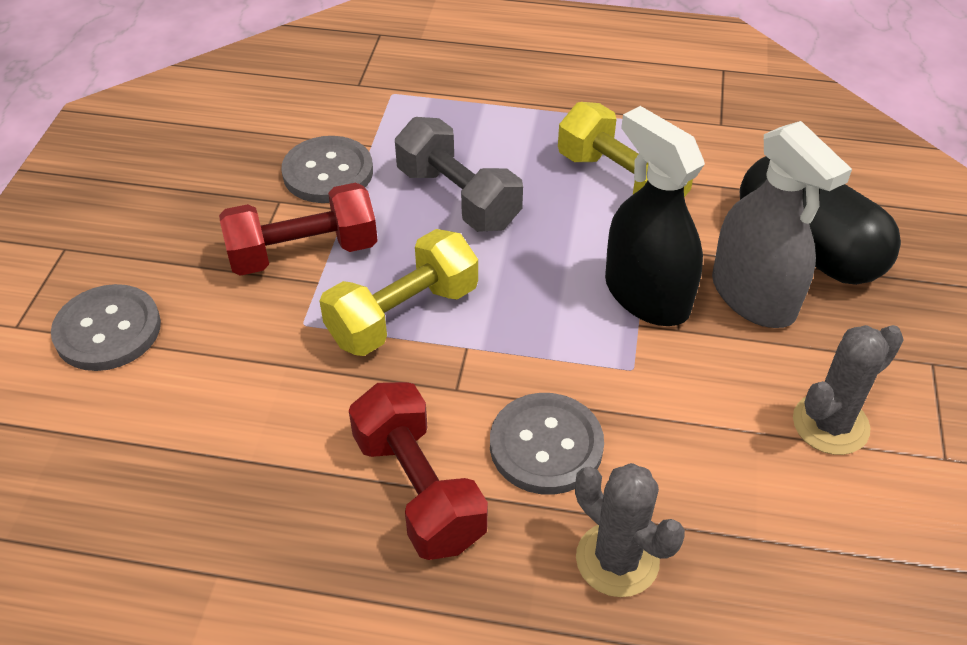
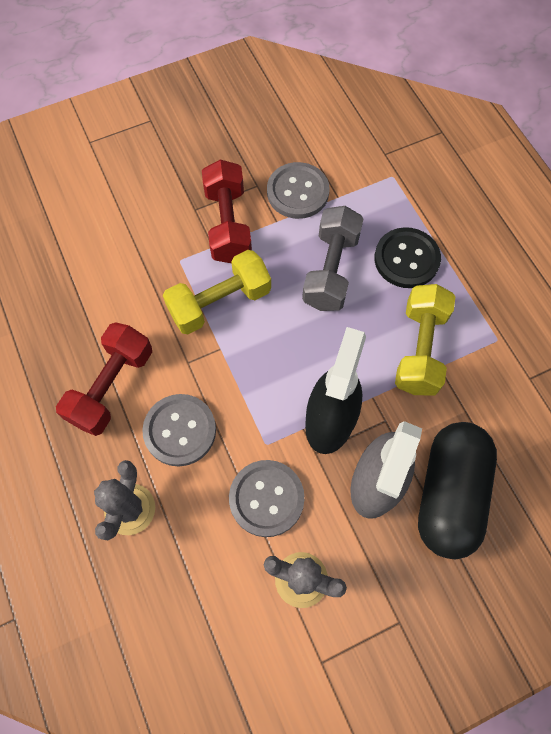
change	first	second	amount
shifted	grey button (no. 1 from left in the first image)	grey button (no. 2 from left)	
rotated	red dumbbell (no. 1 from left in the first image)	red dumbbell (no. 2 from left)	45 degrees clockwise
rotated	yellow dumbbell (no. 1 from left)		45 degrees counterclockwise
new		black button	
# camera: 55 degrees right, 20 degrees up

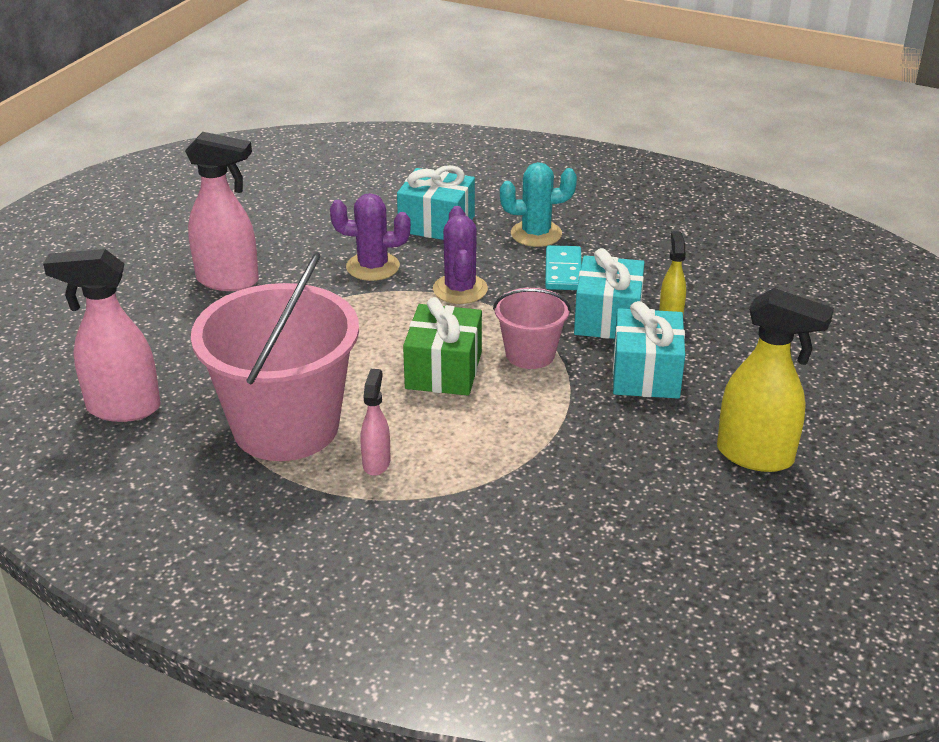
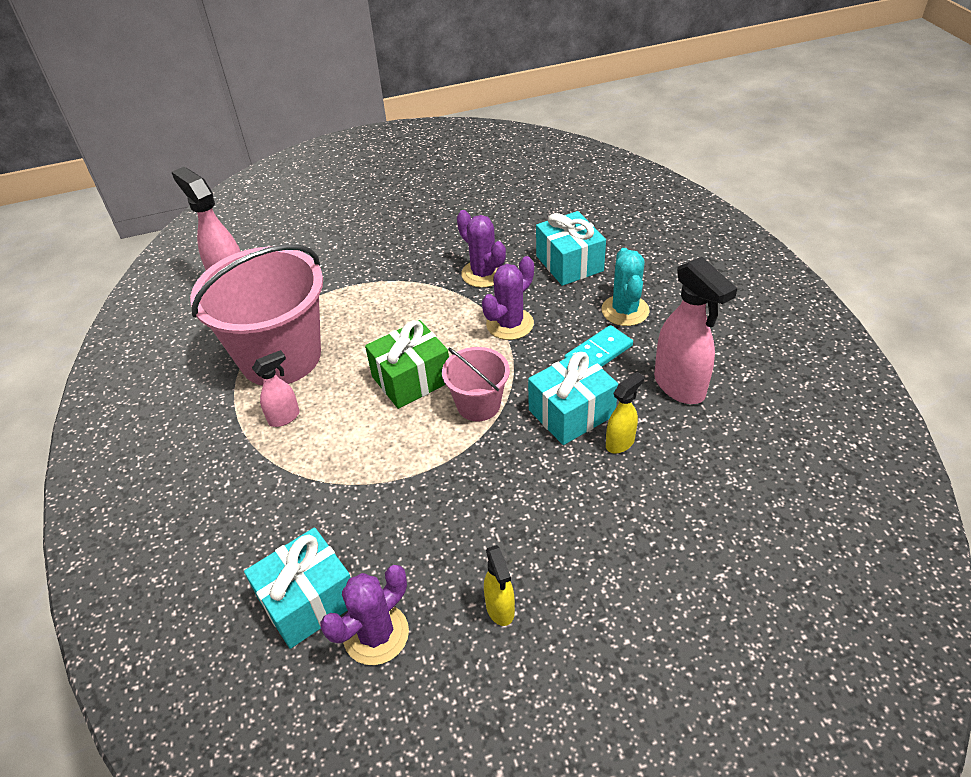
change	first	second	amount
shifted	pink spray bottle (no. 2 from left in the first image)	pink spray bottle (no. 3 from left)	
rotated	turquoise cactus		45 degrees clockwise
shifted	turquoise gift (no. 3 from left in the first image)	turquoise gift (no. 1 from left)	
scaled	yellow spray bottle (no. 2 from left in the first image)	yellow spray bottle (no. 1 from left)	x0.54
new		purple cactus (no. 1 from left)	
# camera: 50 degrees right, 10 degrees up

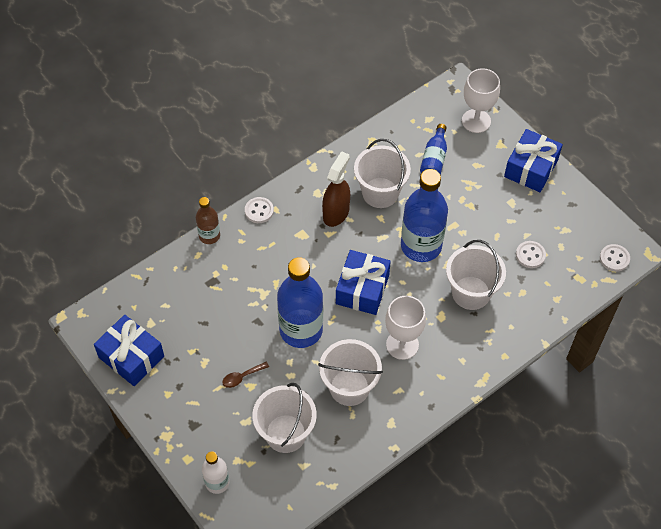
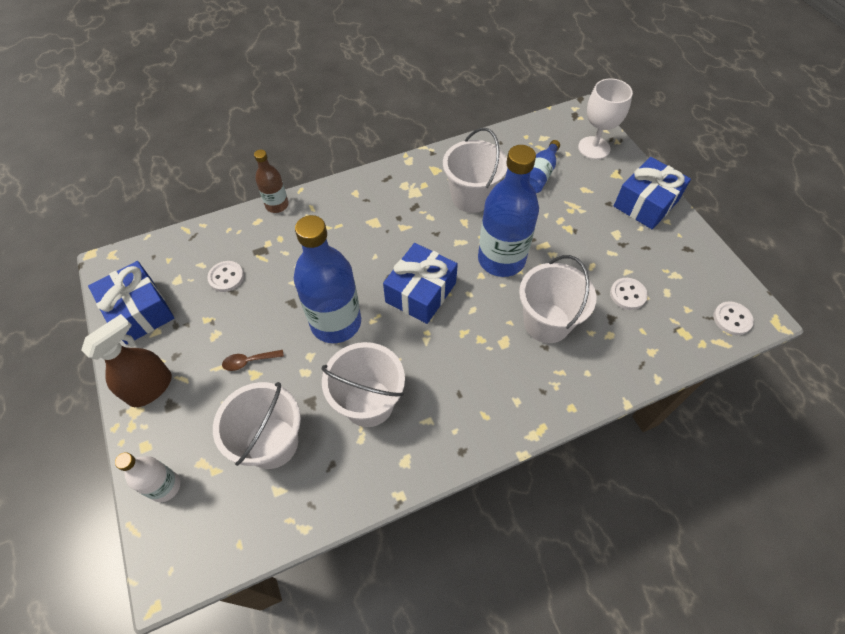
change	first	second	amount
shifted	white button (no. 1 from left)		
shifted	brown spray bottle		
gone	white goblet (no. 1 from left)		
# camera: 15 degrees right, 0 degrees up

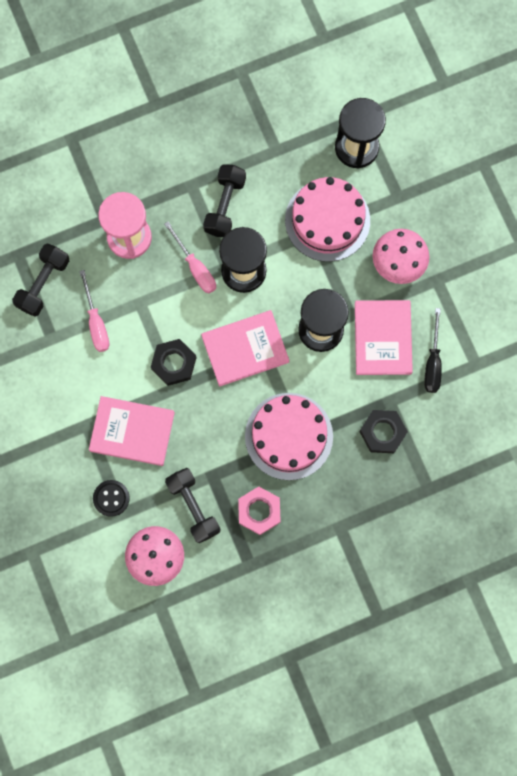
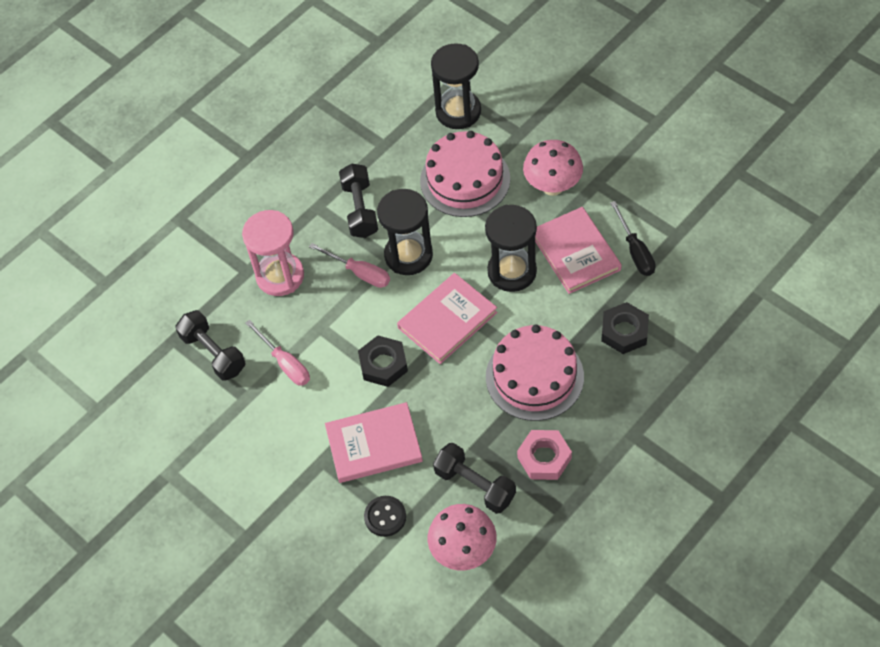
change	first	second	amount
rotated	black dumbbell (no. 1 from left)		45 degrees counterclockwise
# camera: 20 degrees left, 20 degrees down

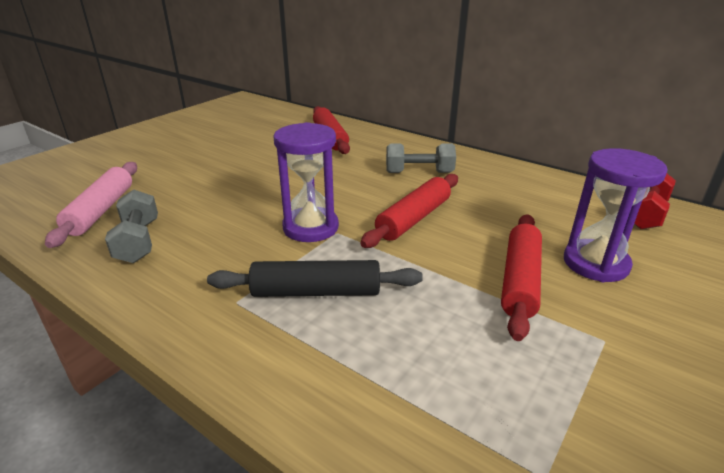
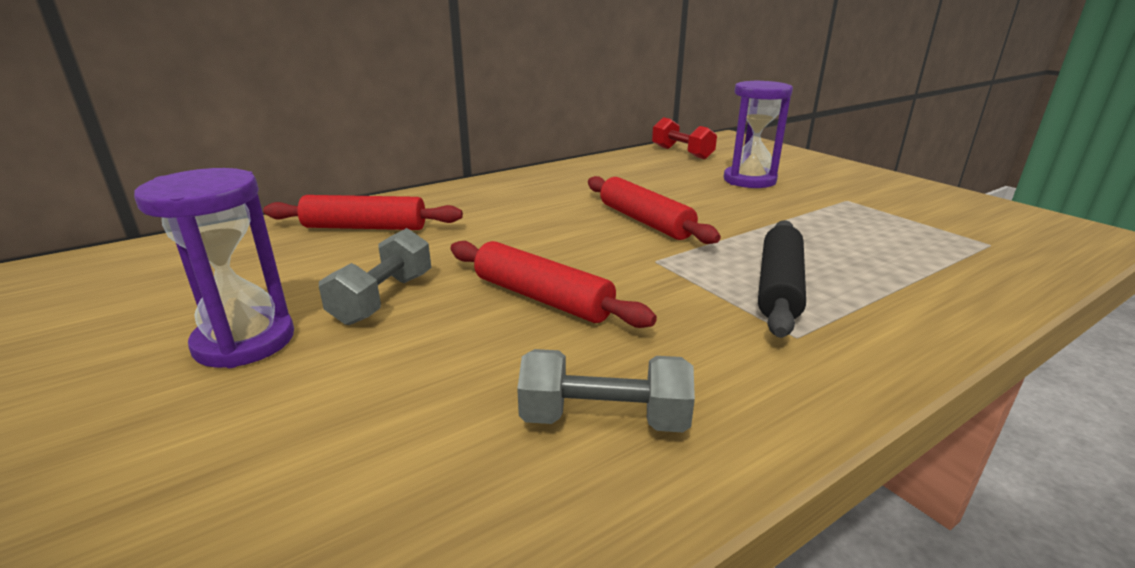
change	first	second	amount
gone	pink rolling pin		
shifted	purple hourglass (no. 1 from left)		
shifted	grey dumbbell (no. 2 from left in the first image)	grey dumbbell (no. 1 from left)	
shifted	red rolling pin (no. 3 from left in the first image)	red rolling pin (no. 2 from left)	
# camera: 70 degrees left, 5 degrees down

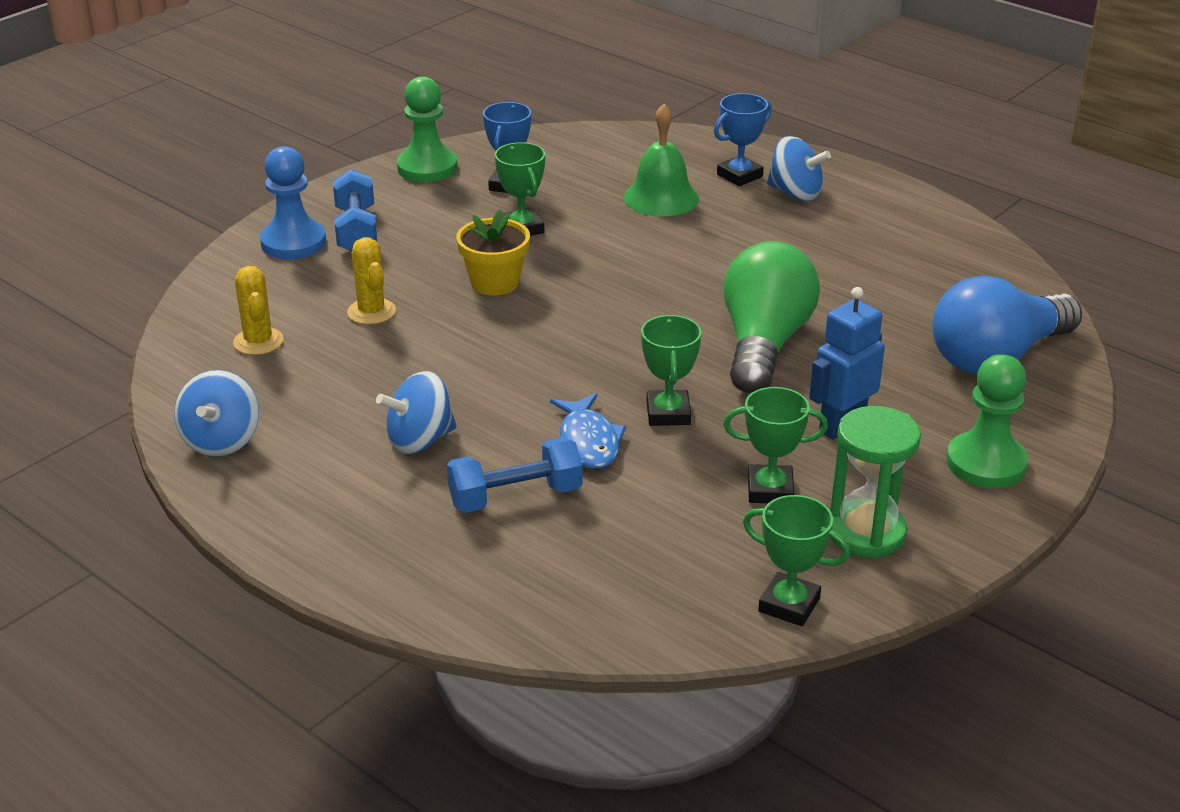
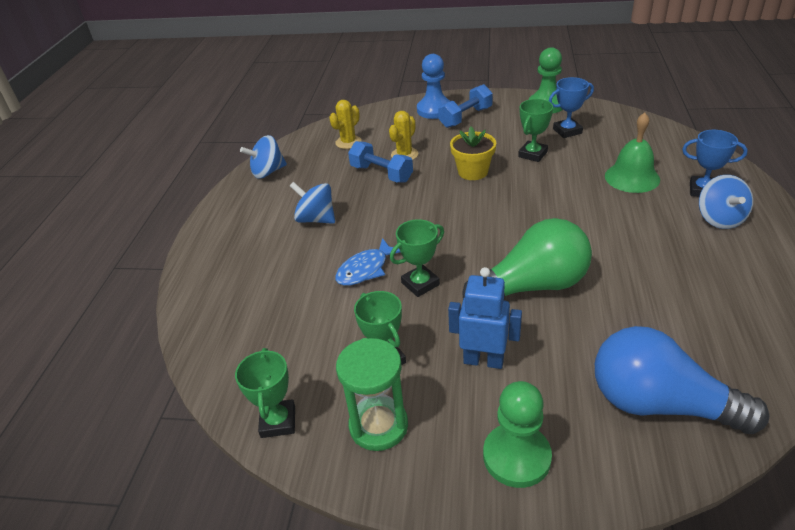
change	first	second	amount
shifted	blue dumbbell (no. 2 from left in the first image)	blue dumbbell (no. 1 from left)	
# camera: 60 degrees right, 5 degrees up

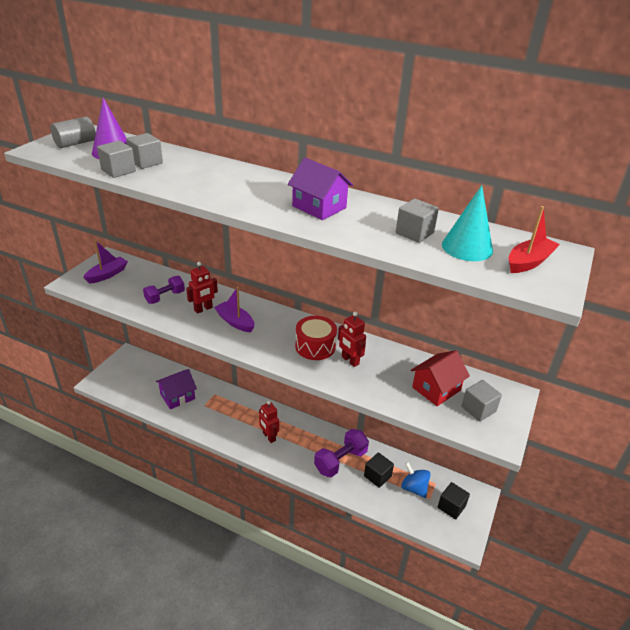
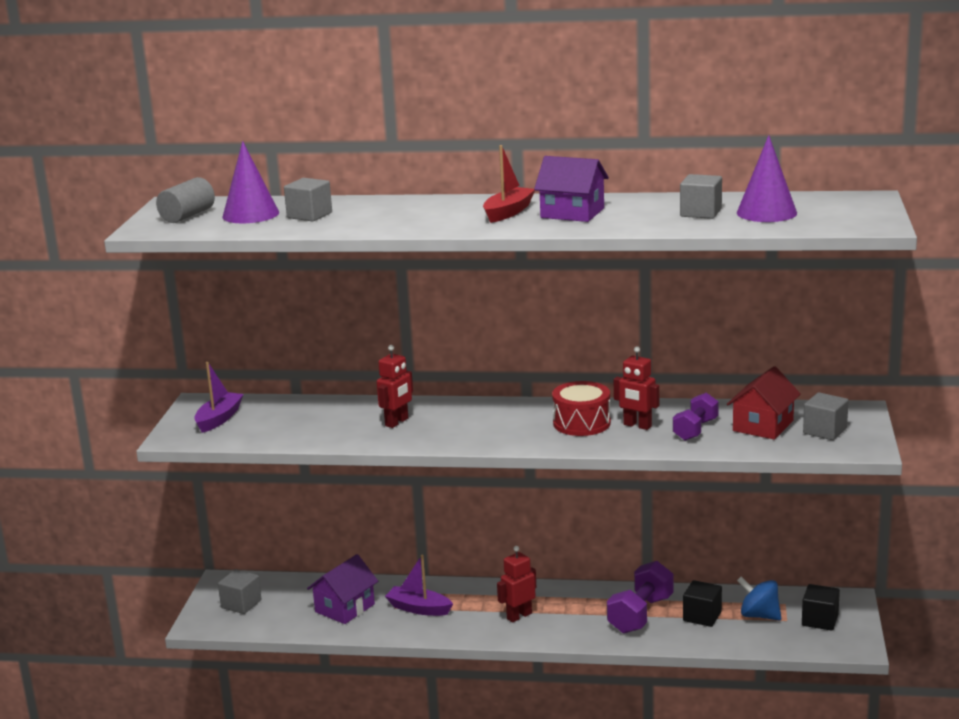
change	first	second	amount
shifted	grey cube (no. 1 from left)		
shifted	purple dumbbell (no. 1 from left in the first image)	purple dumbbell (no. 2 from left)	
shifted	purple boat (no. 2 from left)		
rotated	red robot (no. 2 from left)		105 degrees clockwise
repainted	turquoise cone	purple cone (no. 2 from left)	
shifted	red boat		
# camera: 15 degrees left, 15 degrees down

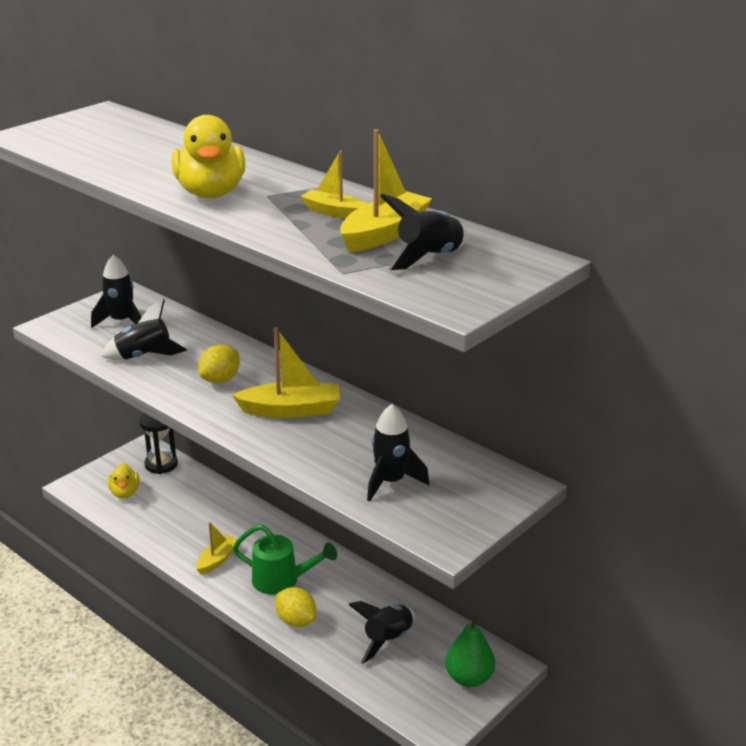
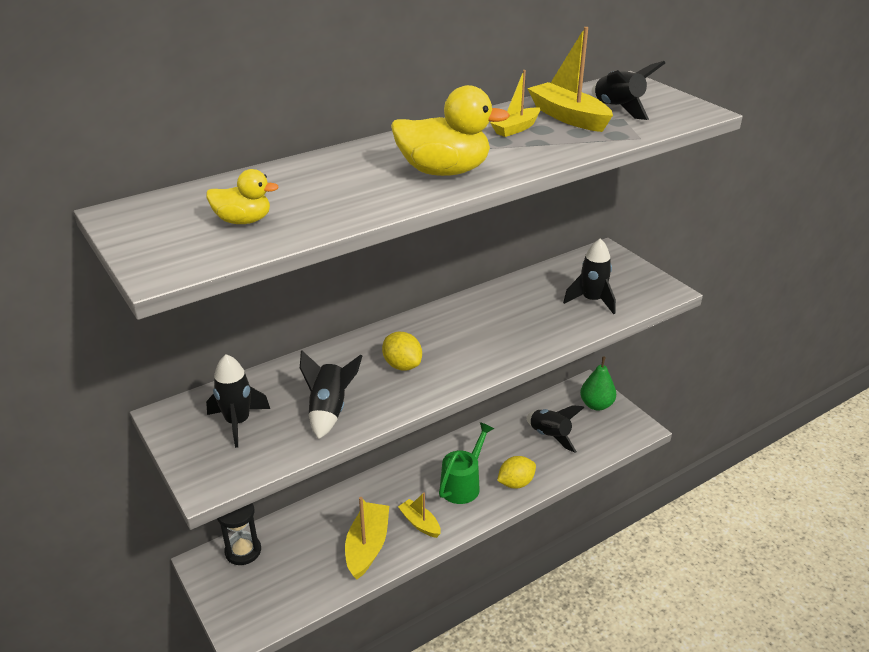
change	first	second	amount
shifted	yellow duck (no. 1 from left)		
shifted	yellow boat (no. 2 from left in the first image)	yellow boat (no. 1 from left)	
# camera: 75 degrees left, 5 degrees up

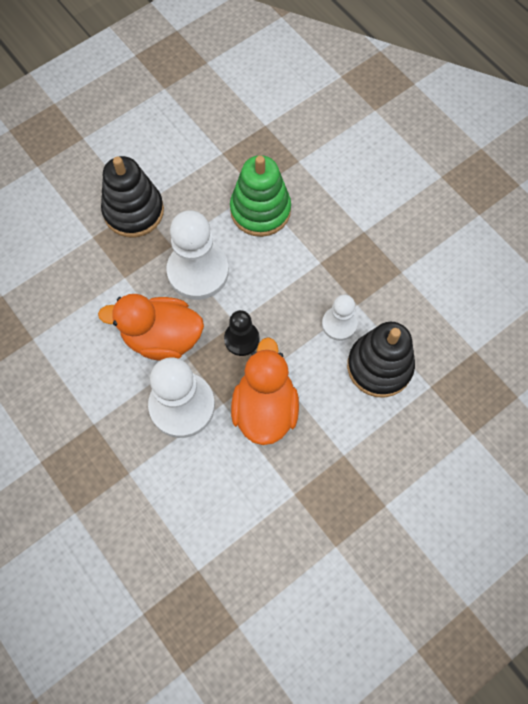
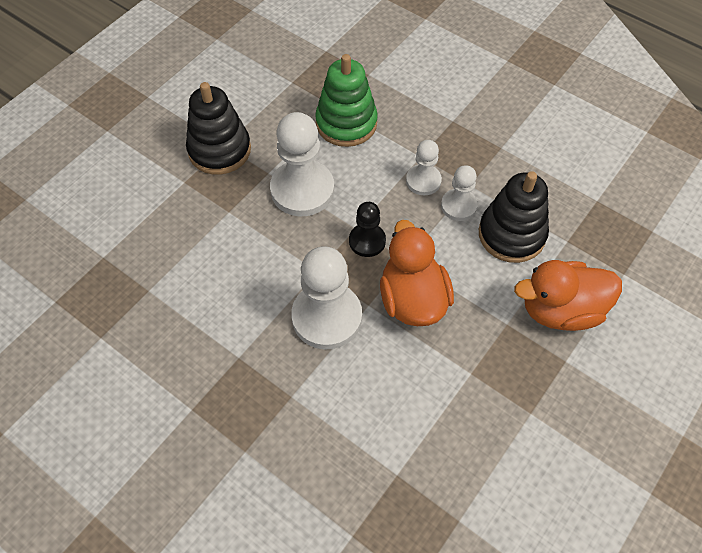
change	first	second	amount
shifted	orange duck (no. 1 from left in the first image)	orange duck (no. 2 from left)	
new		white pawn (no. 3 from left)	
# camera: 15 degrees left, 10 degrees down

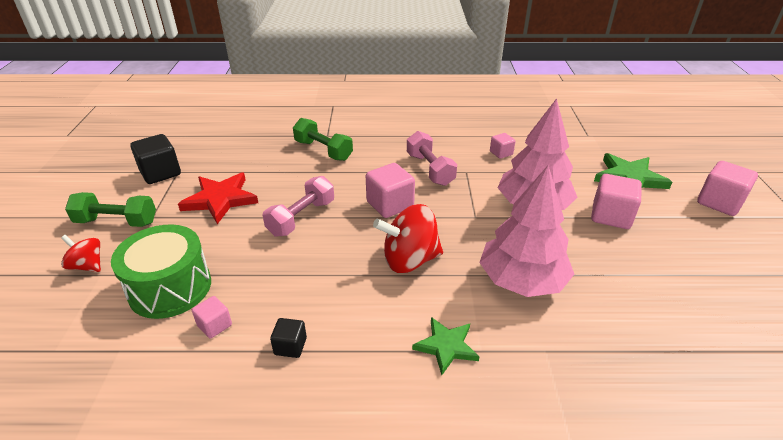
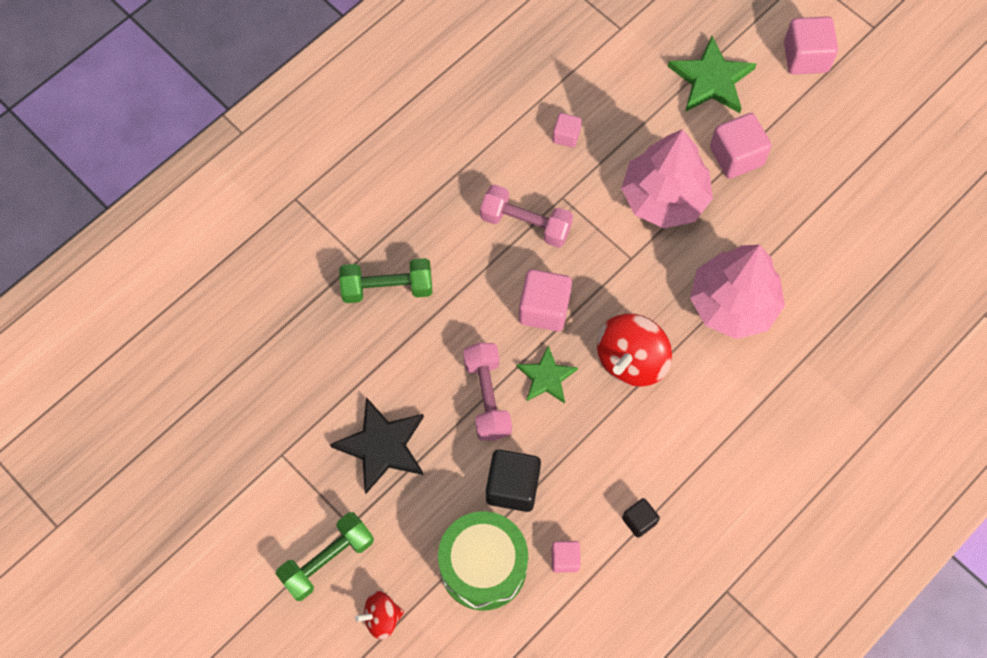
change	first	second	amount
shifted	black cube (no. 1 from left)		
repainted	red star	black star	
shifted	green star (no. 1 from left)		
# camera: 45 degrees left, 30 degrees up

